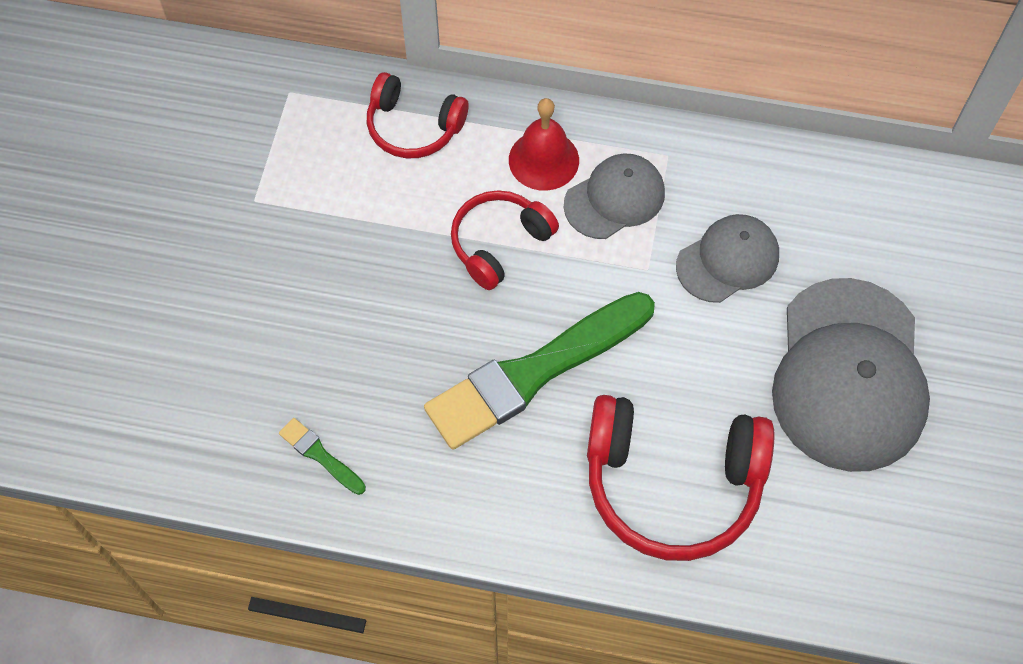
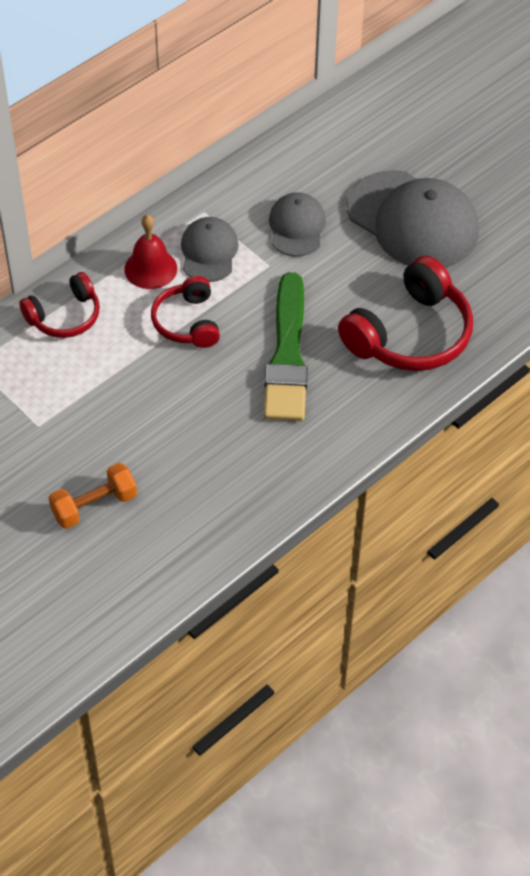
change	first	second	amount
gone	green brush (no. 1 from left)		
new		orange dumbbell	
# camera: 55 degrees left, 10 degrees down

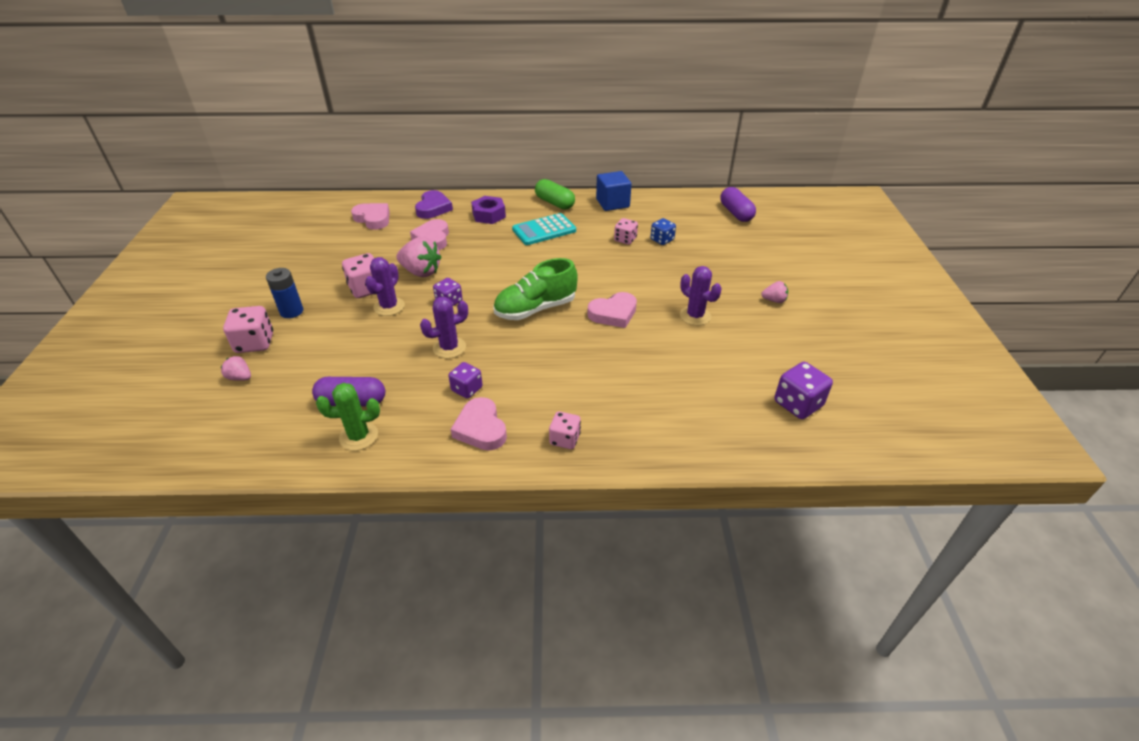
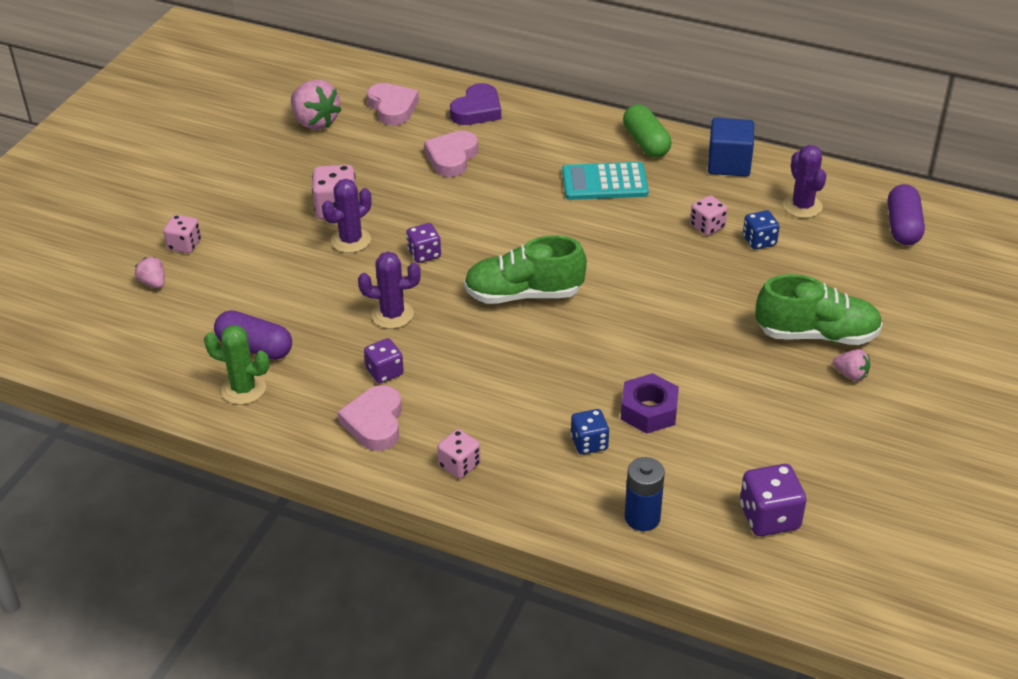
change	first	second	amount
scaled	pink dice (no. 1 from left)		x0.66
shifted	blue battery		
shifted	pink strawberry (no. 2 from left)		
shifted	purple nut		
gone	pink heart (no. 4 from left)		
shifted	purple cactus (no. 3 from left)		
new		blue dice (no. 1 from left)	
new		green shoe (no. 2 from left)	
# camera: 25 degrees right, 0 degrees up

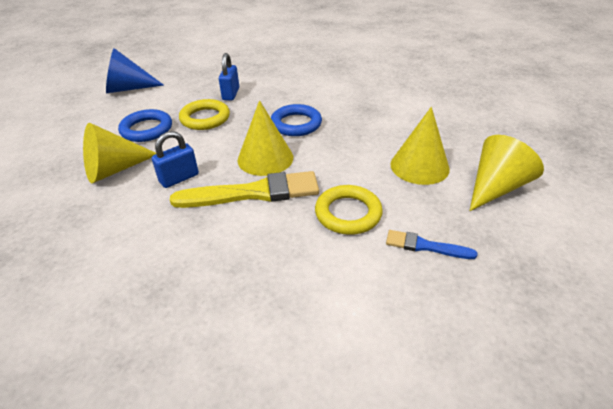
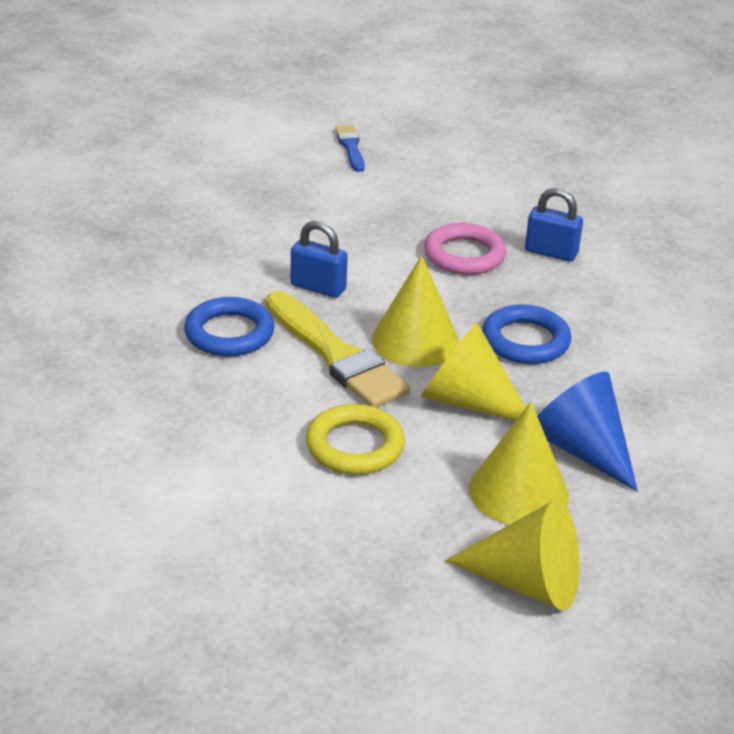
change	first	second	amount
shifted	yellow cone (no. 1 from left in the first image)	yellow cone (no. 2 from left)	
shifted	blue cone		
shifted	blue ring (no. 1 from left)		
repainted	yellow ring (no. 1 from left)	pink ring	
rotated	blue padlock (no. 2 from left)		45 degrees clockwise
shifted	blue brush		
# camera: 60 degrees right, 5 degrees down

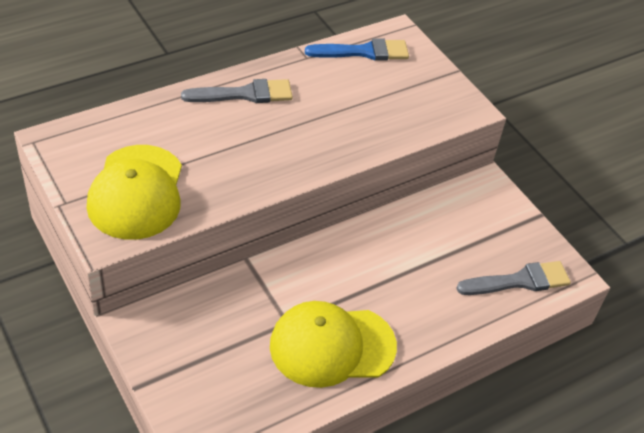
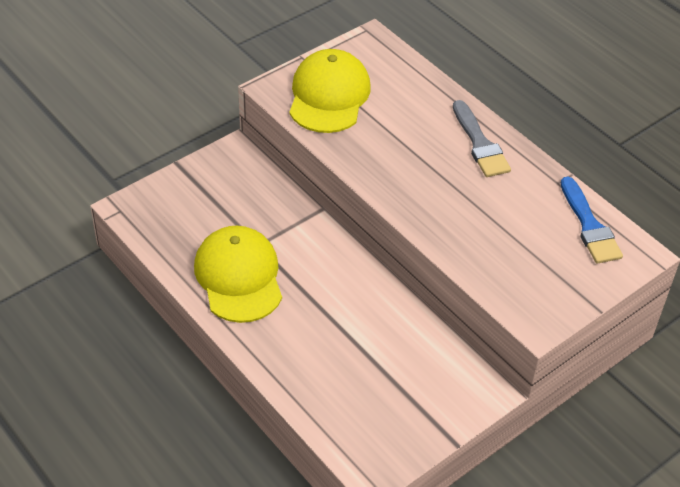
change	first	second	amount
rotated	yellow cap (no. 1 from left in the first image)	yellow cap (no. 2 from left)	105 degrees clockwise
gone	grey brush (no. 2 from left)		
# camera: 85 degrees right, 0 degrees up

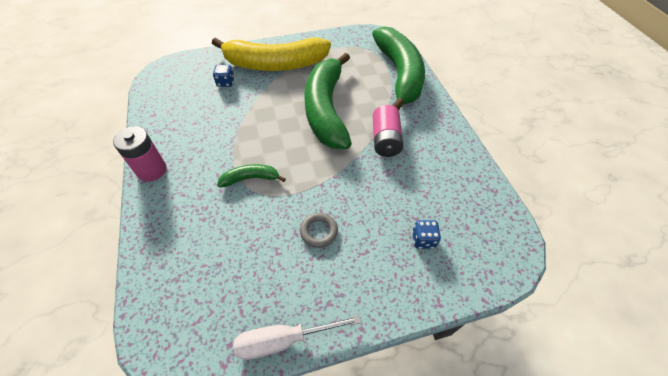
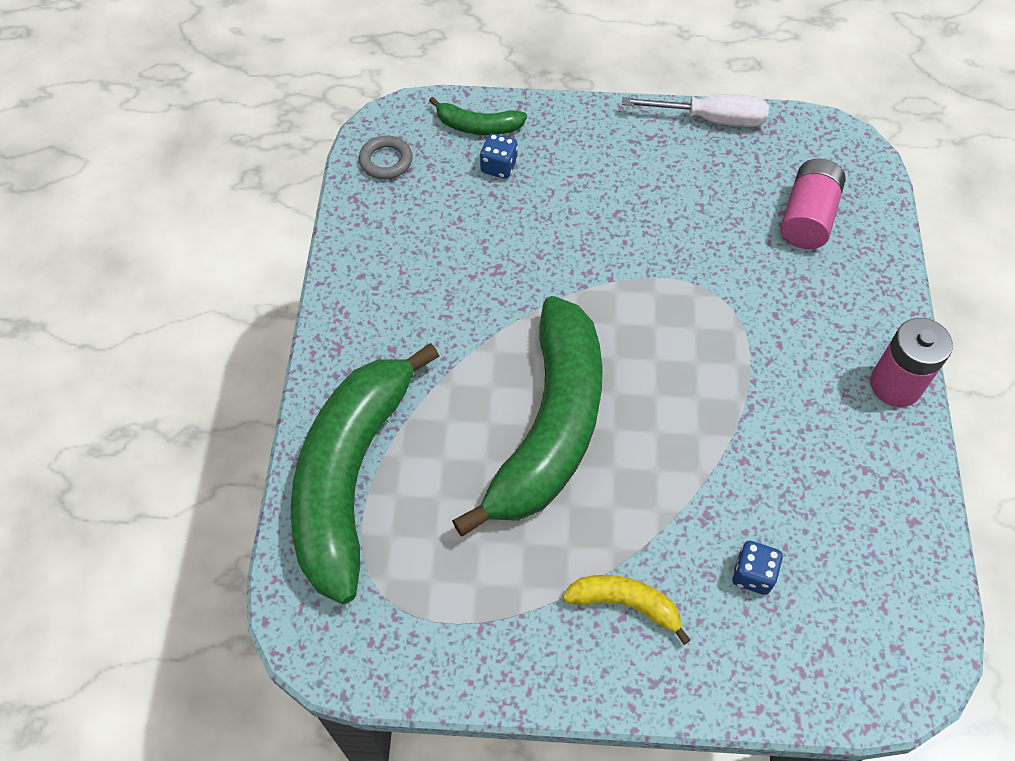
change	first	second	amount
scaled	yellow banana		x0.43
shifted	green banana (no. 1 from left in the first image)	green banana (no. 2 from left)	
shifted	grey ring		
shifted	pink battery (no. 2 from left in the first image)	pink battery (no. 1 from left)	
# camera: 160 degrees left, 5 degrees up

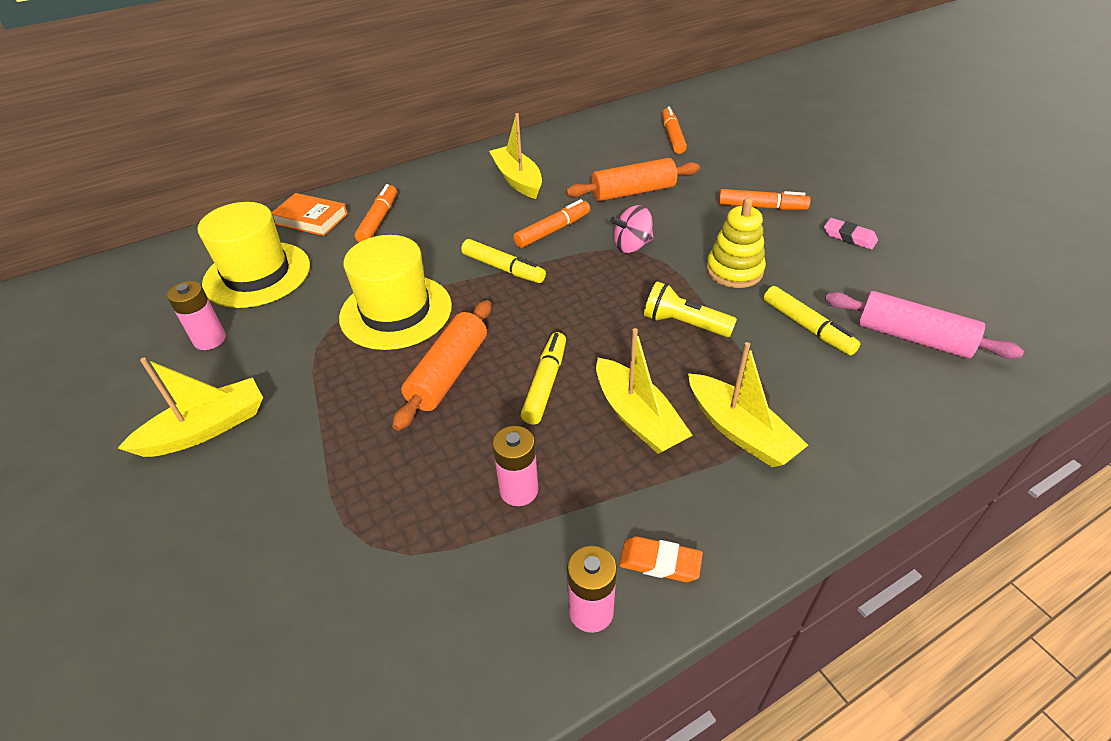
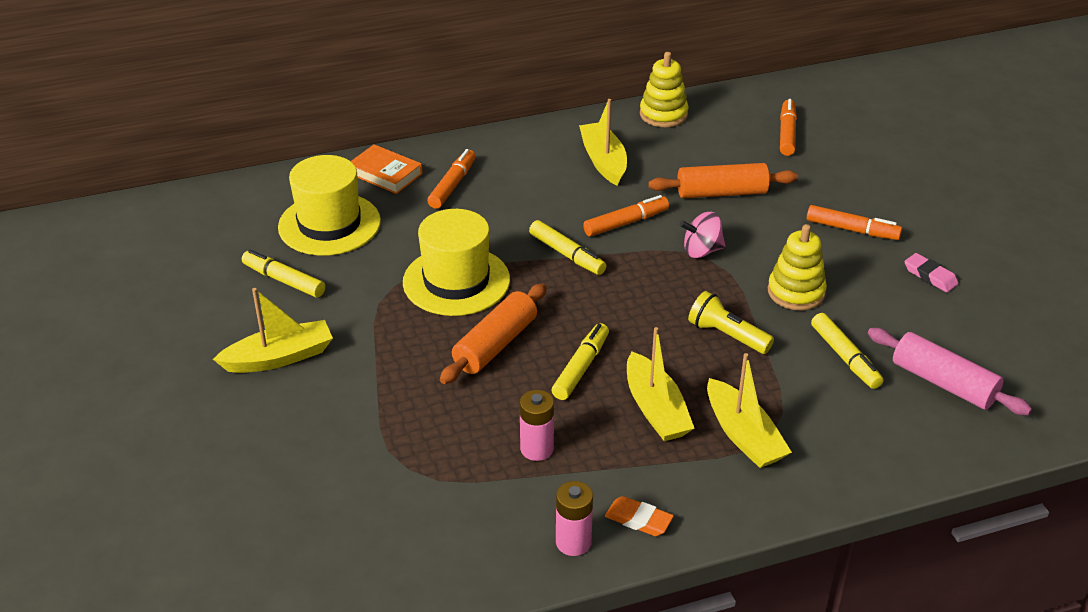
change	first	second	amount
swapped	pink battery (no. 1 from left)	yellow marker (no. 1 from left)	
new		yellow stacking toy (no. 1 from left)	
# camera: 10 degrees right, 5 degrees down

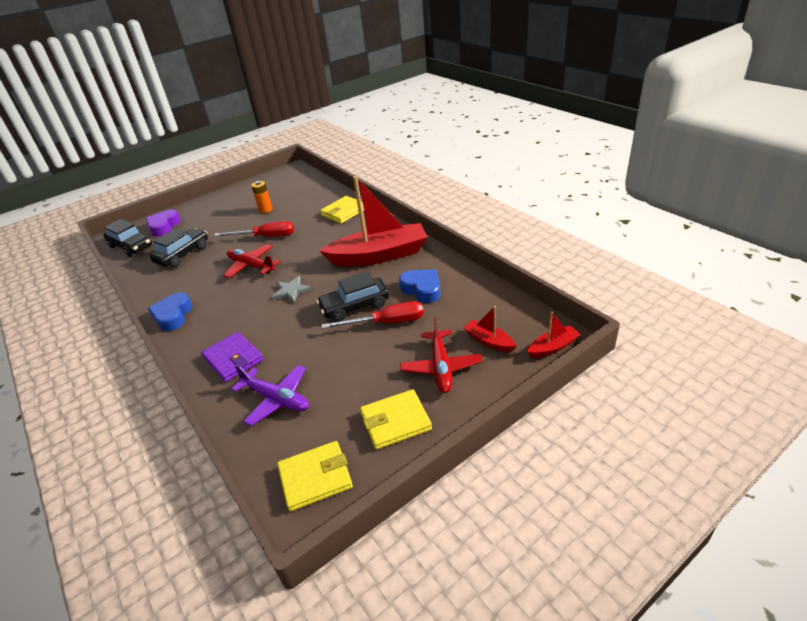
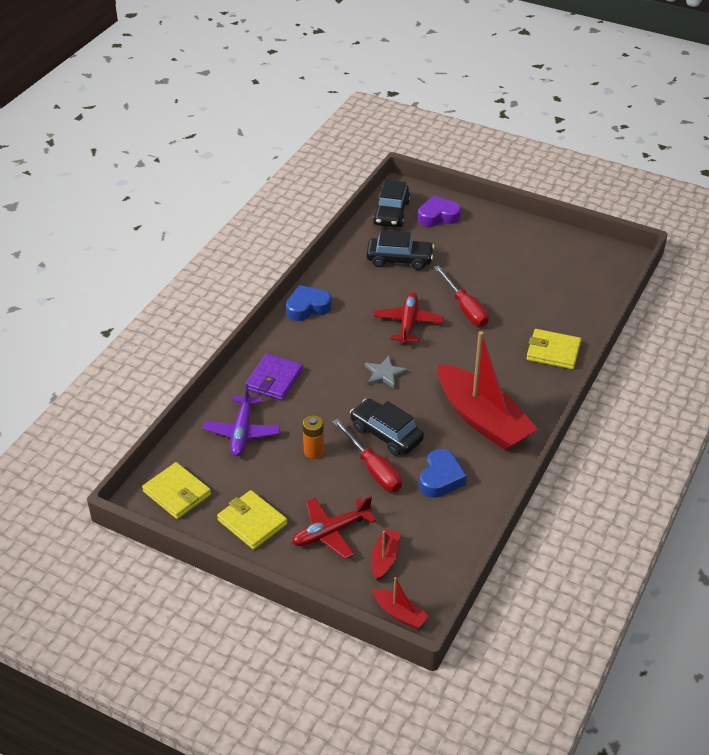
change	first	second	amount
shifted	orange battery		
# camera: 60 degrees right, 5 degrees up

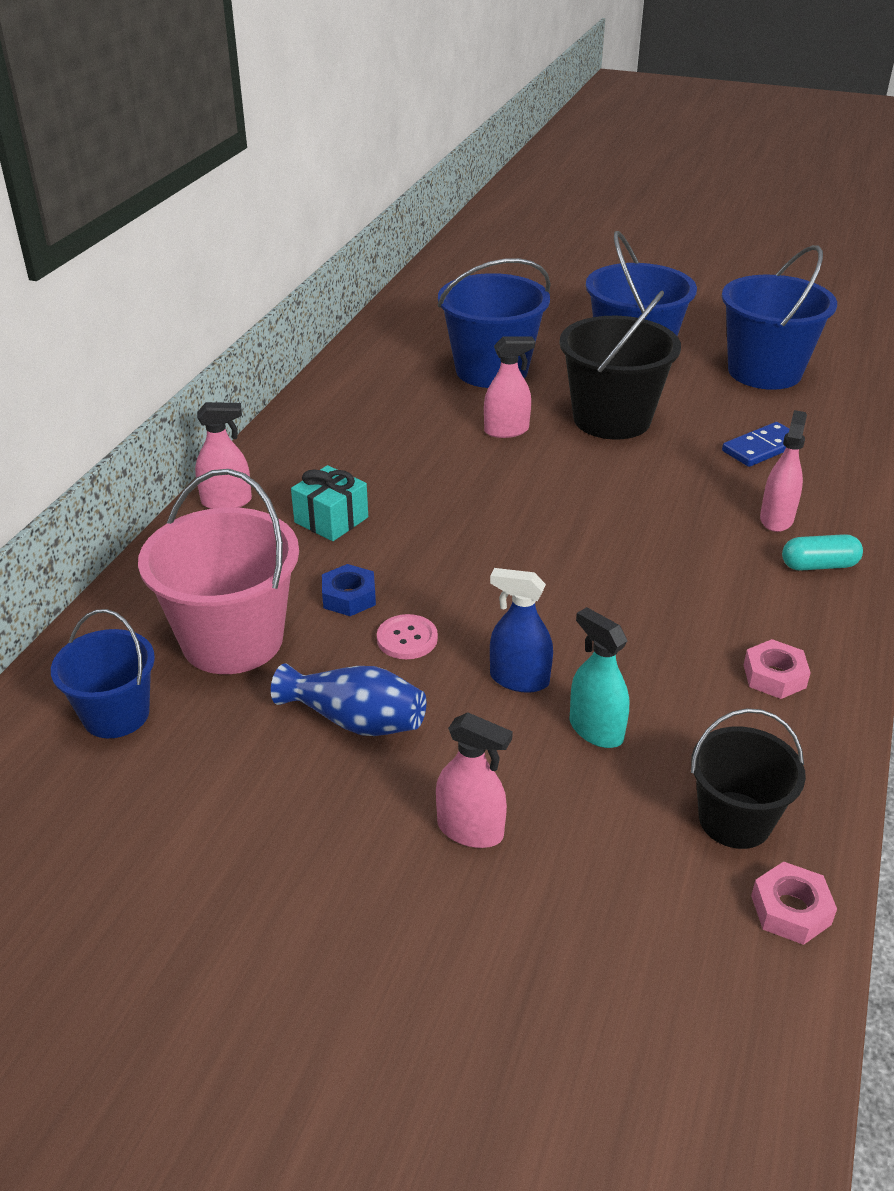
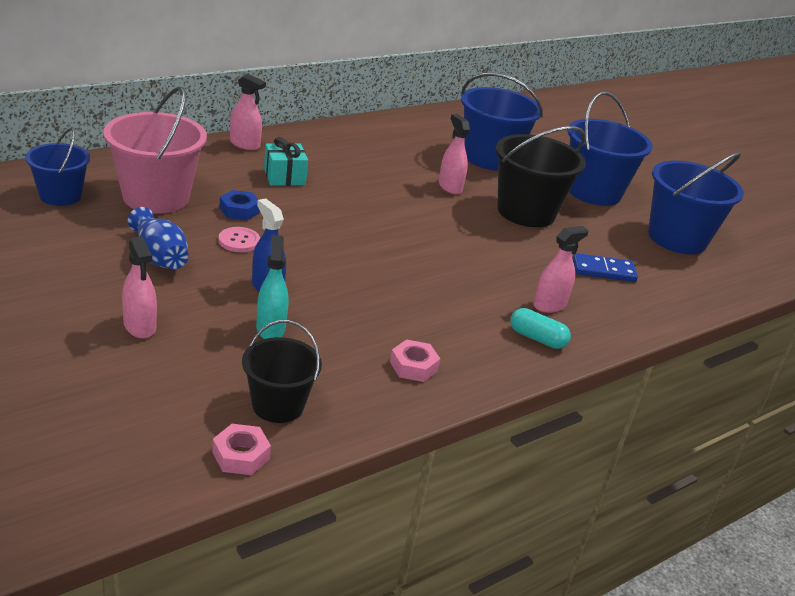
change	first	second	amount
rotated	pink spray bottle (no. 3 from left)		135 degrees counterclockwise
# camera: 30 degrees right, 5 degrees down

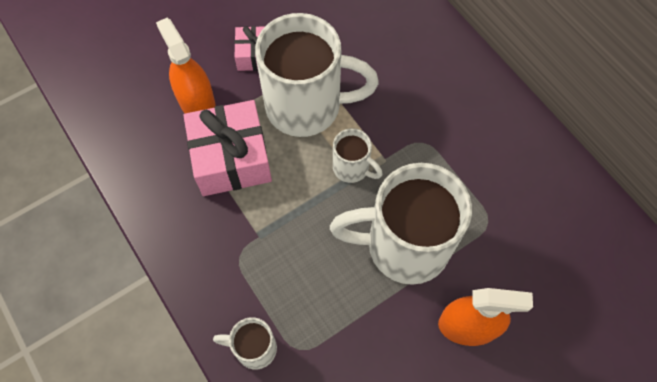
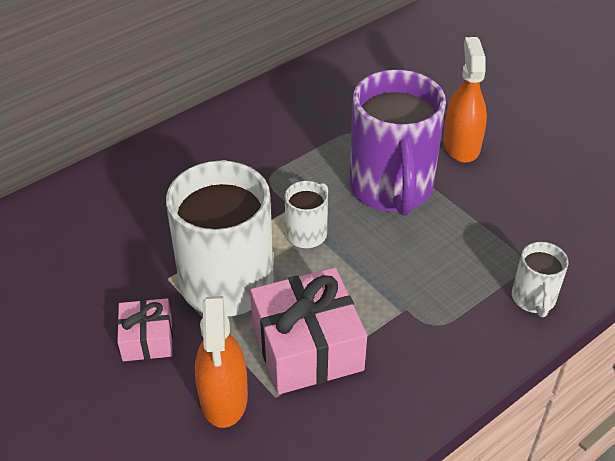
change	first	second	amount
rotated	orange spray bottle (no. 1 from left)		60 degrees counterclockwise
repainted	white mug (no. 4 from left)	purple mug	
# camera: 95 degrees left, 20 degrees down

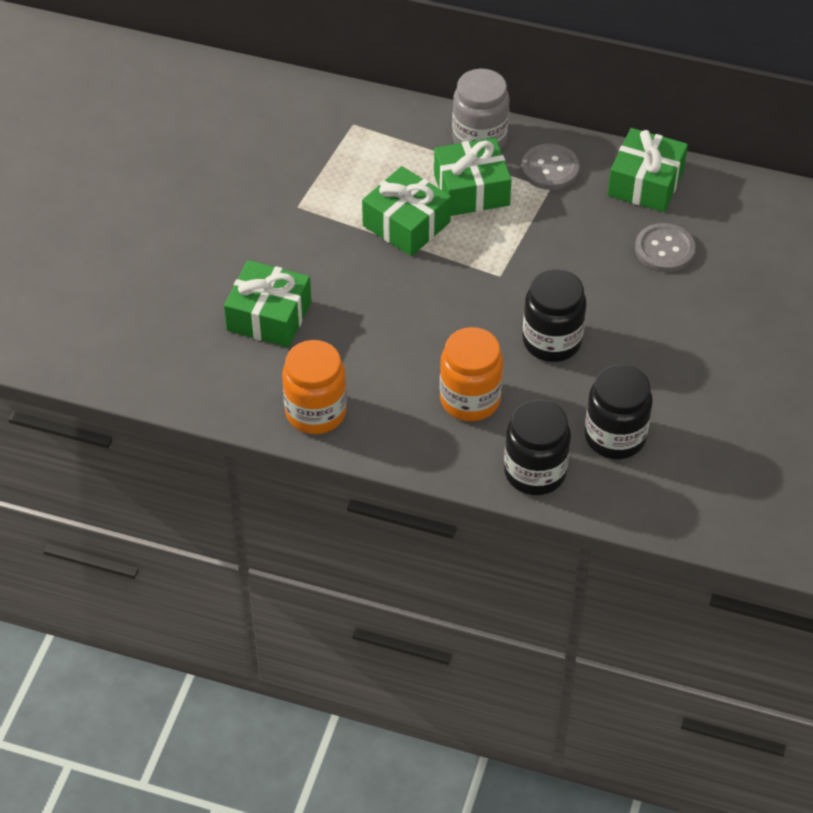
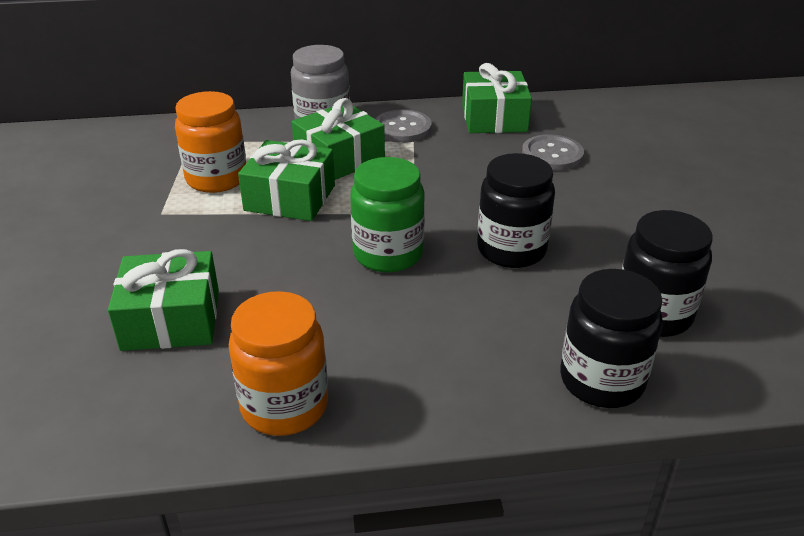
change	first	second	amount
shifted	orange jar (no. 2 from left in the first image)	orange jar (no. 1 from left)	
new		green jar	
# camera: 25 degrees left, 15 degrees down

